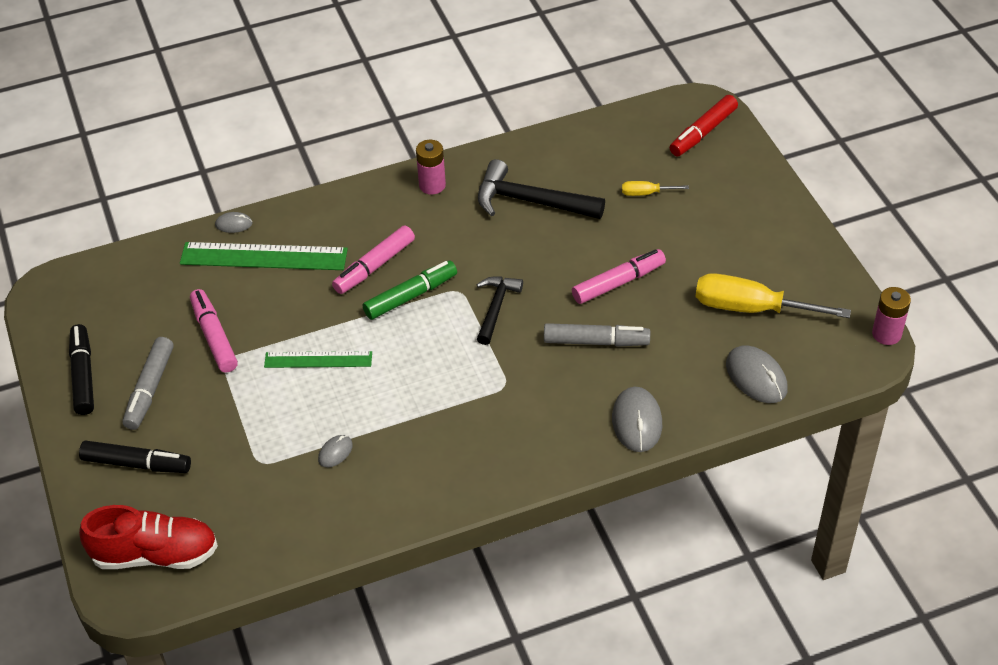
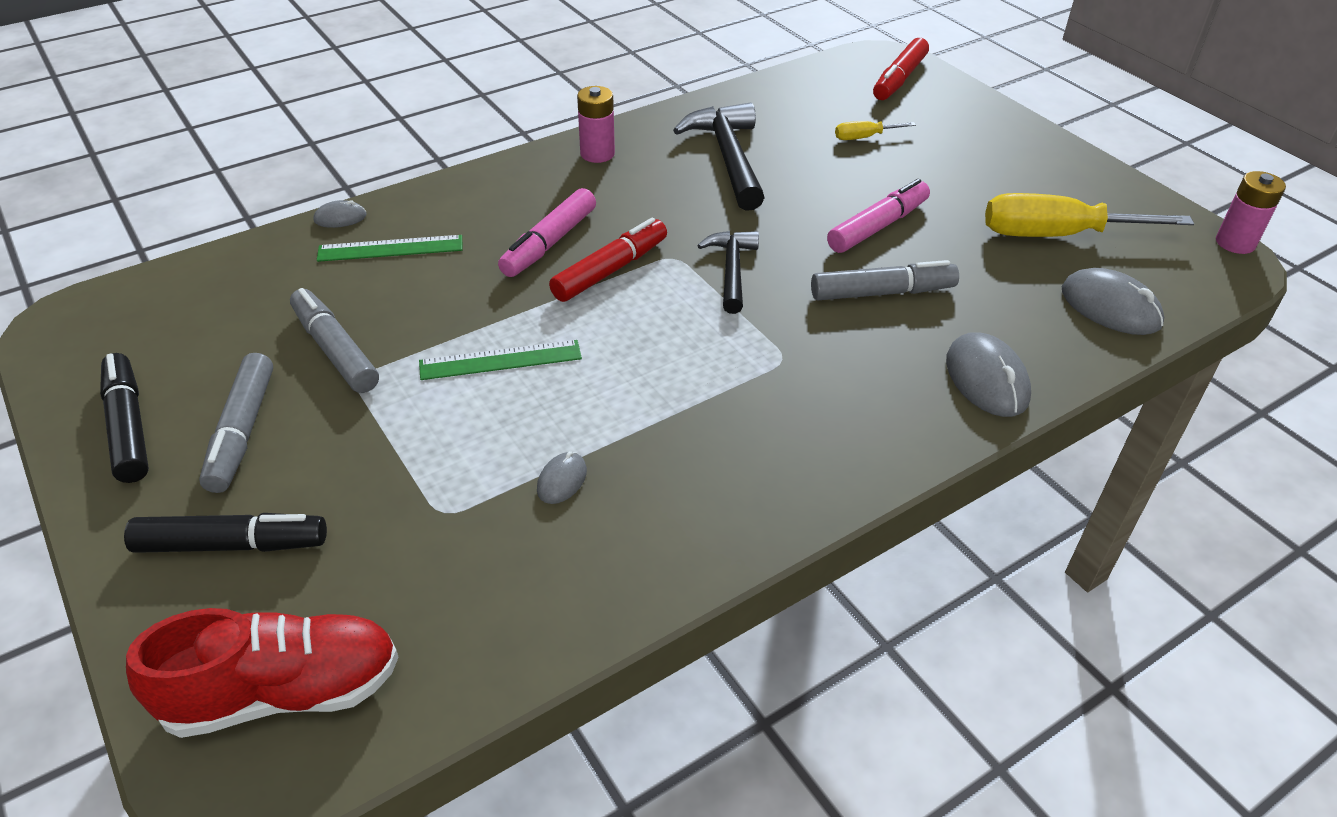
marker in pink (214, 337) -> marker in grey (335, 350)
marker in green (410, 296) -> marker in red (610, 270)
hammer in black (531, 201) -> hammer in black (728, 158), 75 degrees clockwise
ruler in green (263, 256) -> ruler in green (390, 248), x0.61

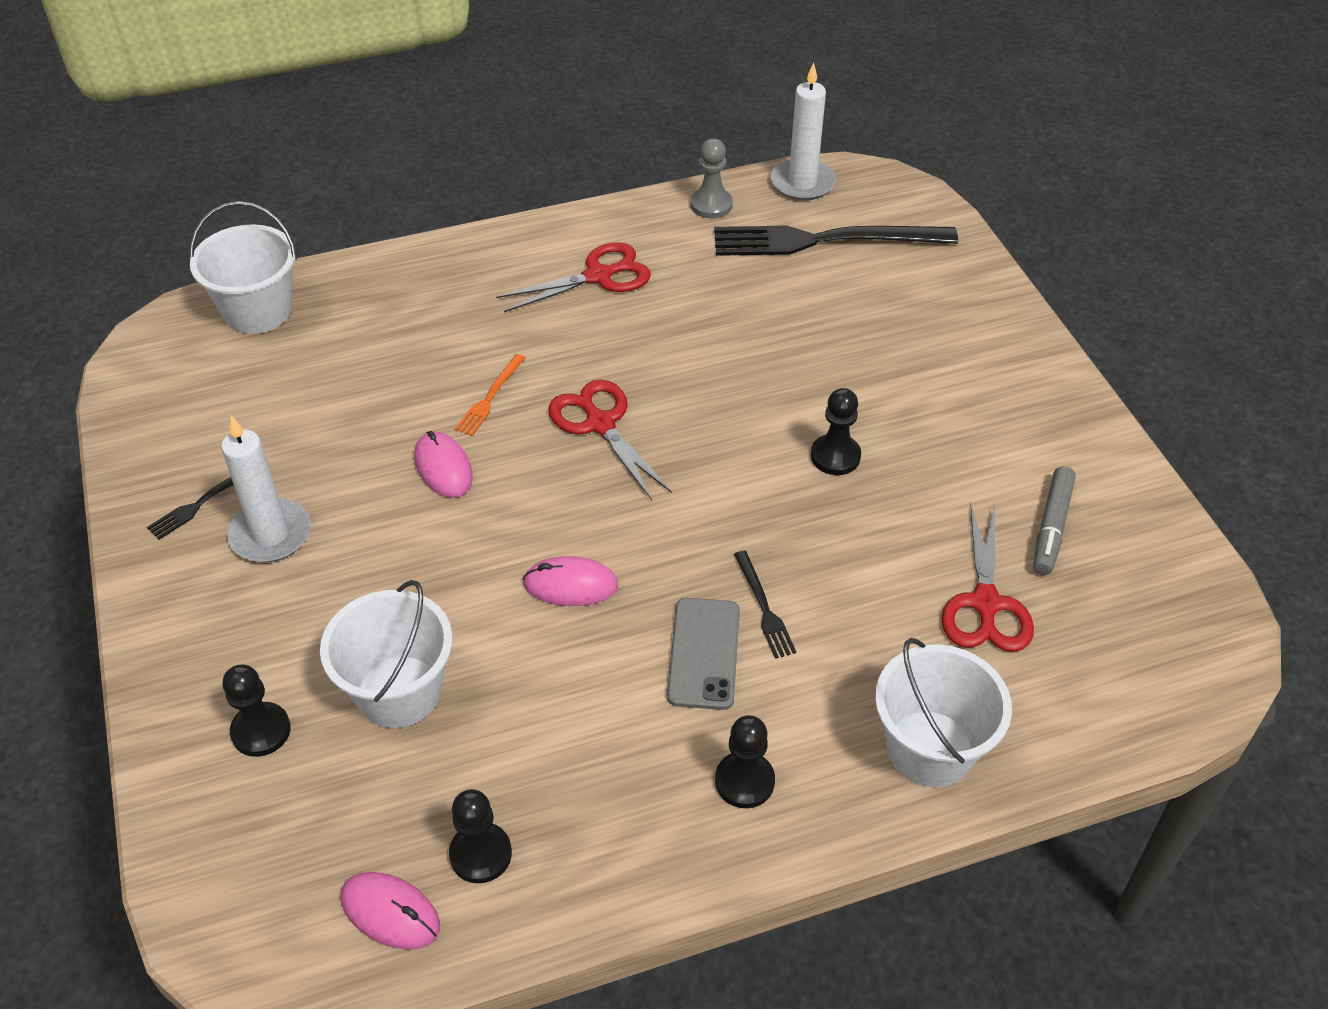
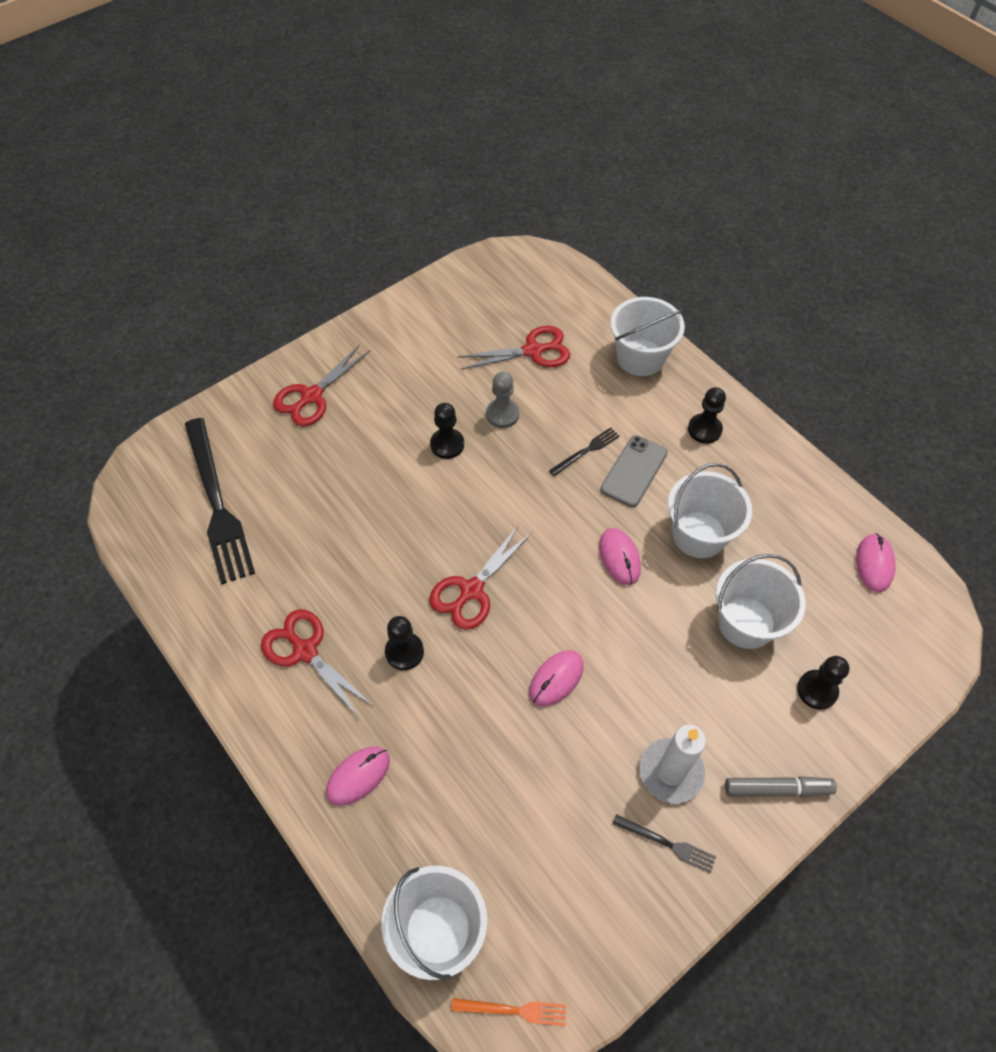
candle in white (802, 183) -> none
none -> scissors in red (311, 396)
none -> mouse in pink (358, 776)
none -> bucket in white (699, 534)
pawn in black (480, 854) -> pawn in black (404, 652), moved
fork in orange (490, 397) -> fork in orange (513, 1010), moved
pawn in grey (711, 205) -> pawn in grey (502, 414), moved
marker in grey (1051, 527) -> marker in grey (777, 789), moved
phone in grey (704, 653) -> phone in grey (634, 471), 45 degrees counterclockwise

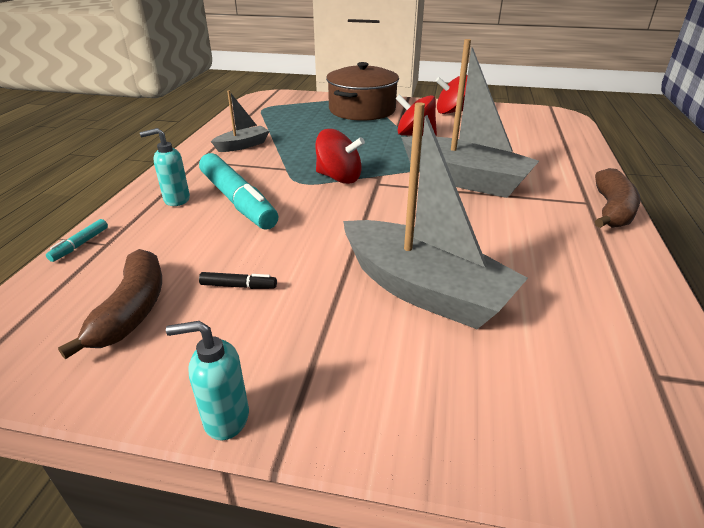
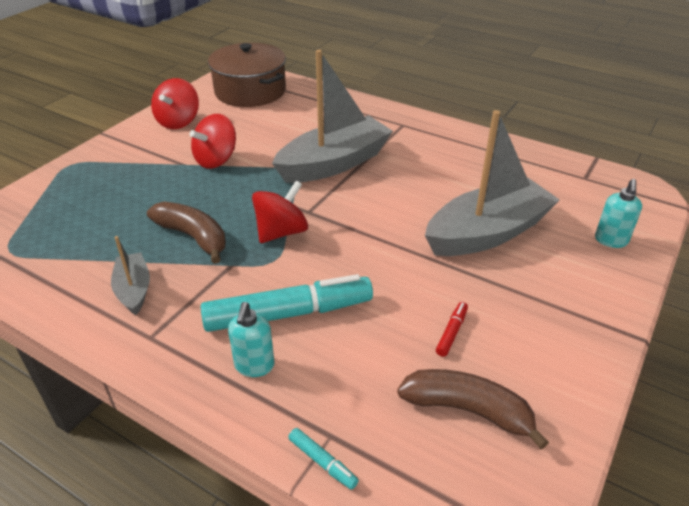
soap dispenser in turquoise (225, 418) -> soap dispenser in turquoise (611, 241), moved
pot in brown (362, 110) -> pot in brown (250, 91), moved
banana in brown (611, 210) -> banana in brown (193, 237), moved
marker in black (238, 286) -> marker in red (452, 332)

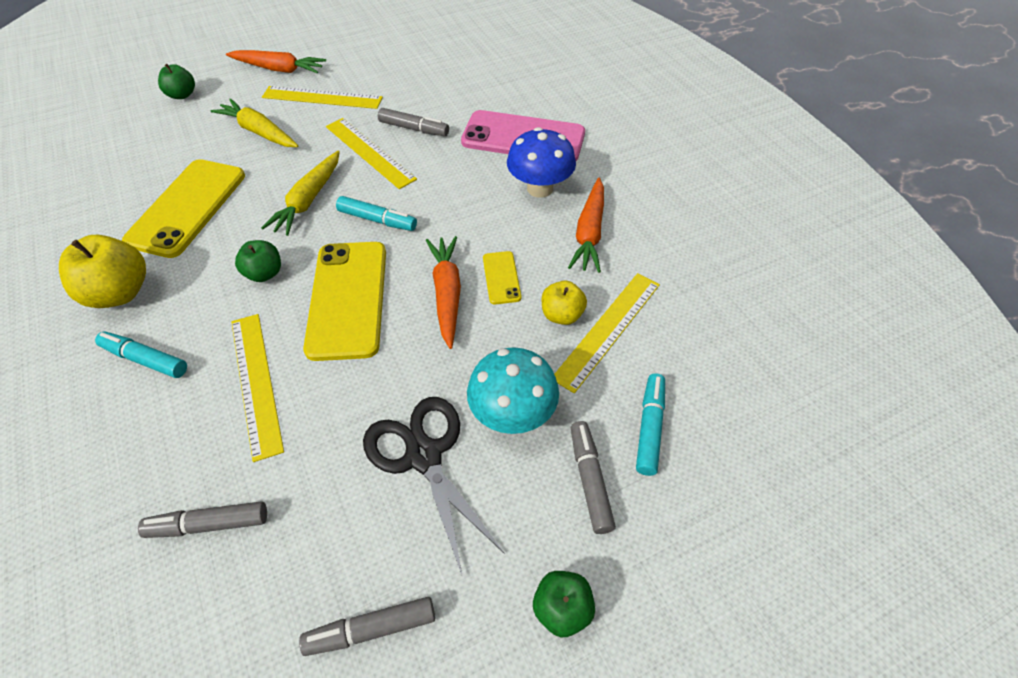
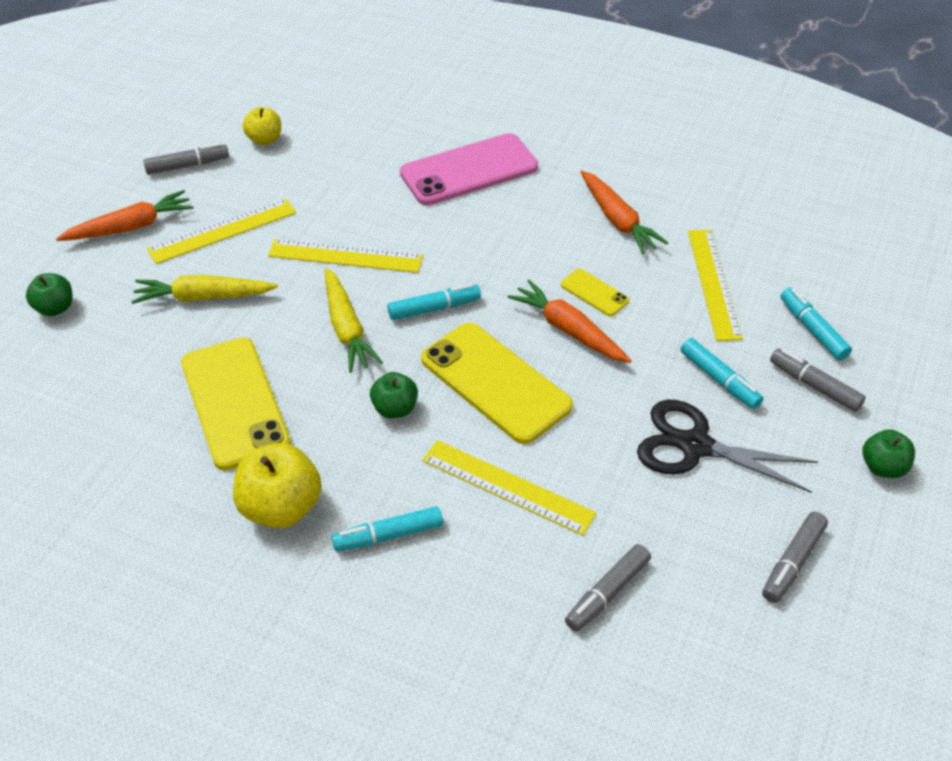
mushroom in blue (540, 188) -> none
marker in grey (414, 129) -> marker in grey (188, 165), moved
apple in yellow (562, 315) -> apple in yellow (264, 139), moved
mushroom in turquoise (513, 414) -> marker in turquoise (719, 380)

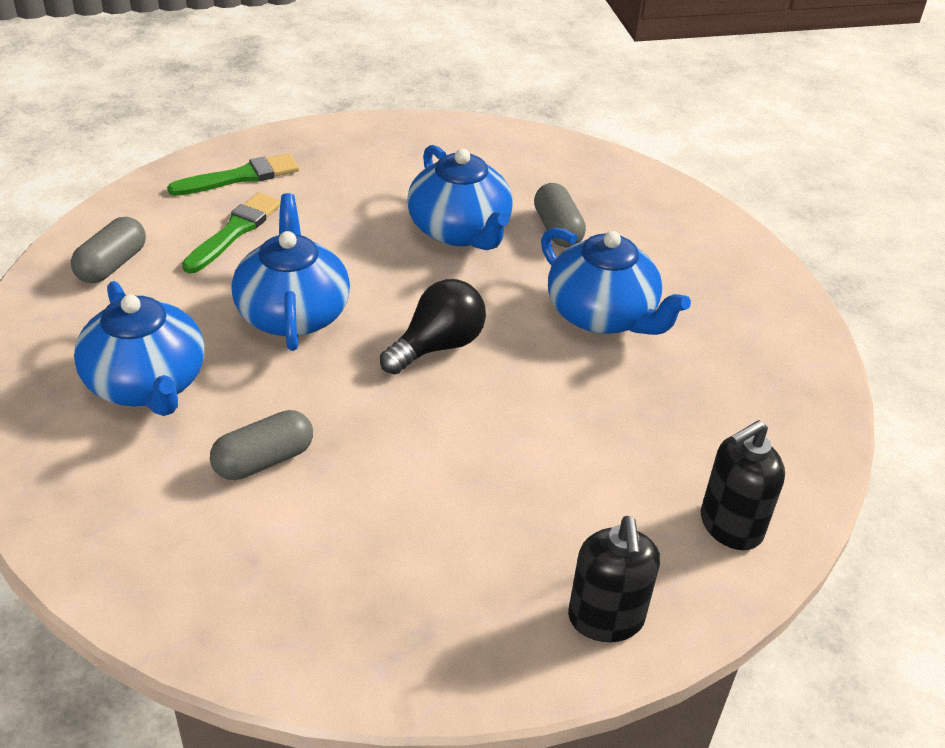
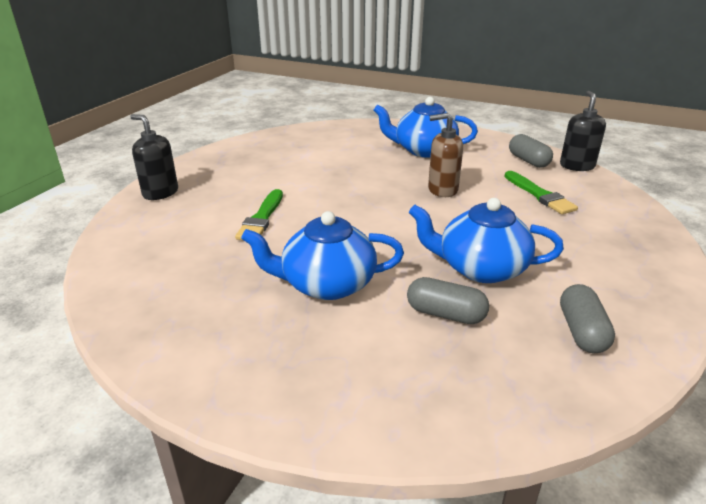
light bulb in black (437, 346) -> none
brush in green (240, 177) -> brush in green (261, 218), moved
capsule in grey (263, 460) -> capsule in grey (582, 331), moved
soap dispenser in black (730, 526) -> soap dispenser in black (577, 166), moved
teapot in blue (293, 313) -> soap dispenser in brown (442, 190)

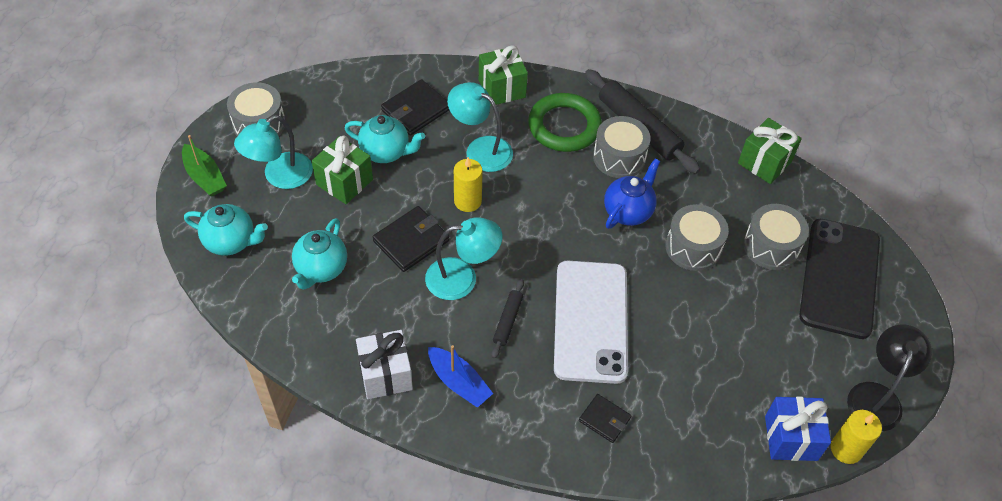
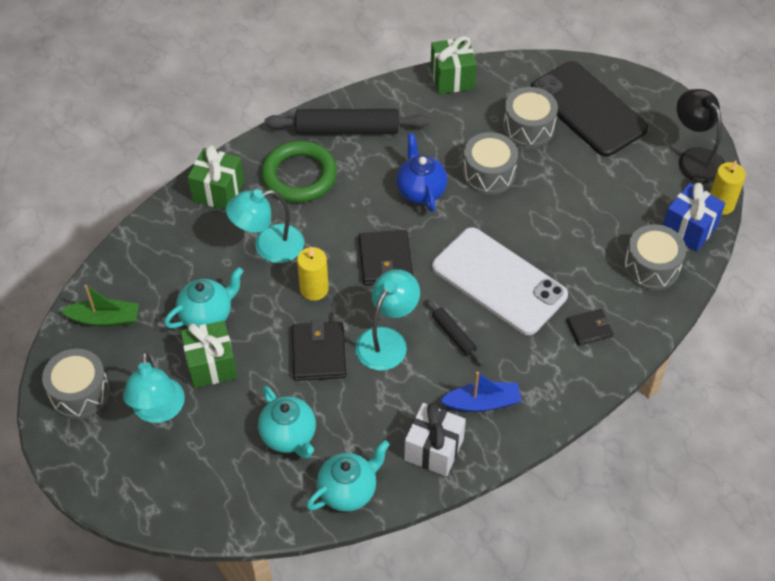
boat in green (205, 177) -> boat in green (105, 319), moved
teapot in turquoise (231, 242) -> teapot in turquoise (348, 491), moved
wallet in black (416, 110) -> wallet in black (385, 260), moved
drum in grey (619, 157) -> drum in grey (651, 267), moved

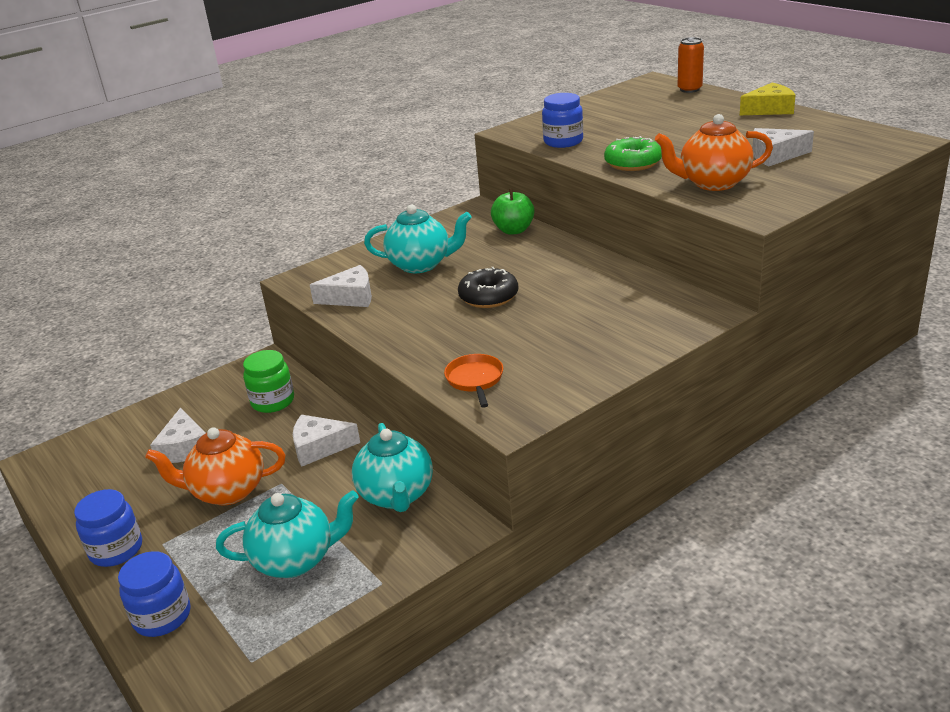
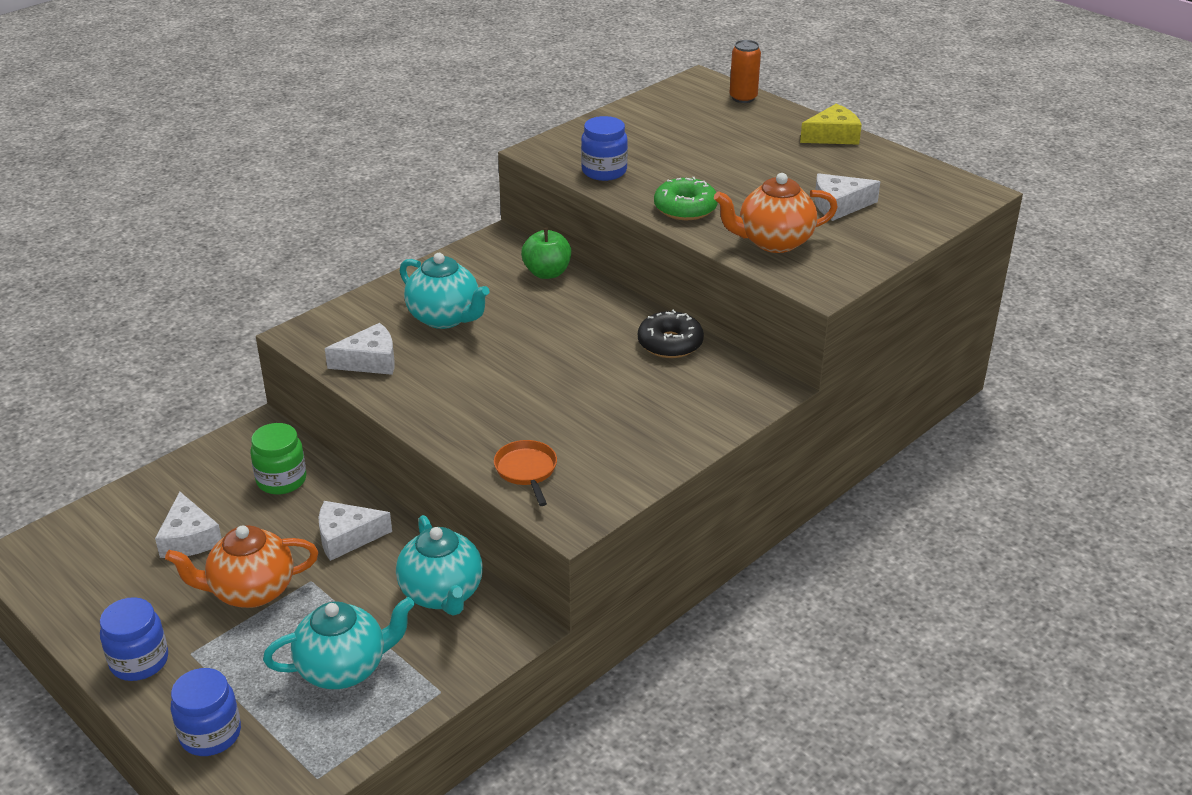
donut in black (488, 297) -> donut in black (670, 343), moved
teapot in turquoise (421, 264) -> teapot in turquoise (445, 318), 45 degrees clockwise

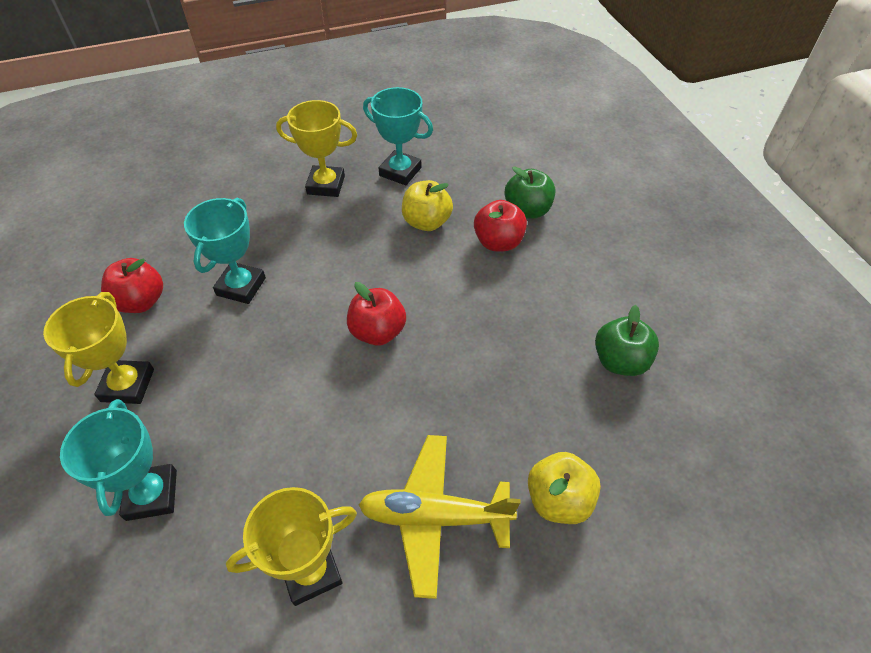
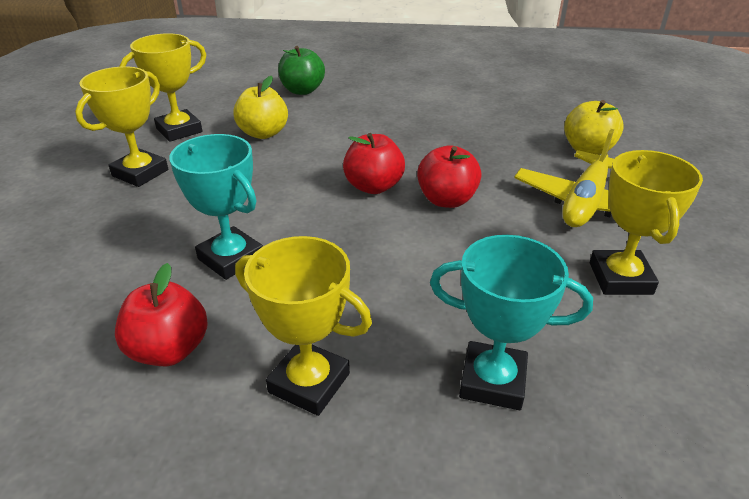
apple in green (620, 361) -> none
apple in red (498, 242) -> apple in red (446, 200), moved
trophy in turquoise (400, 172) -> trophy in yellow (179, 130)

